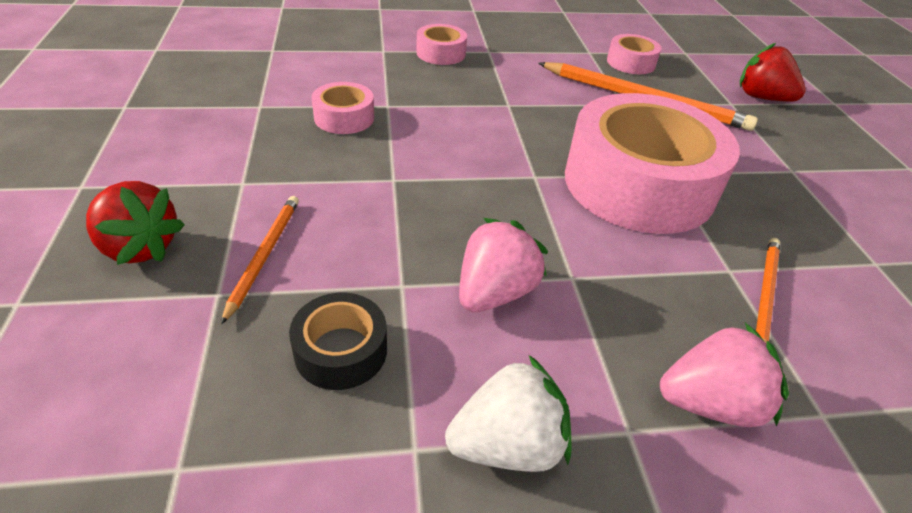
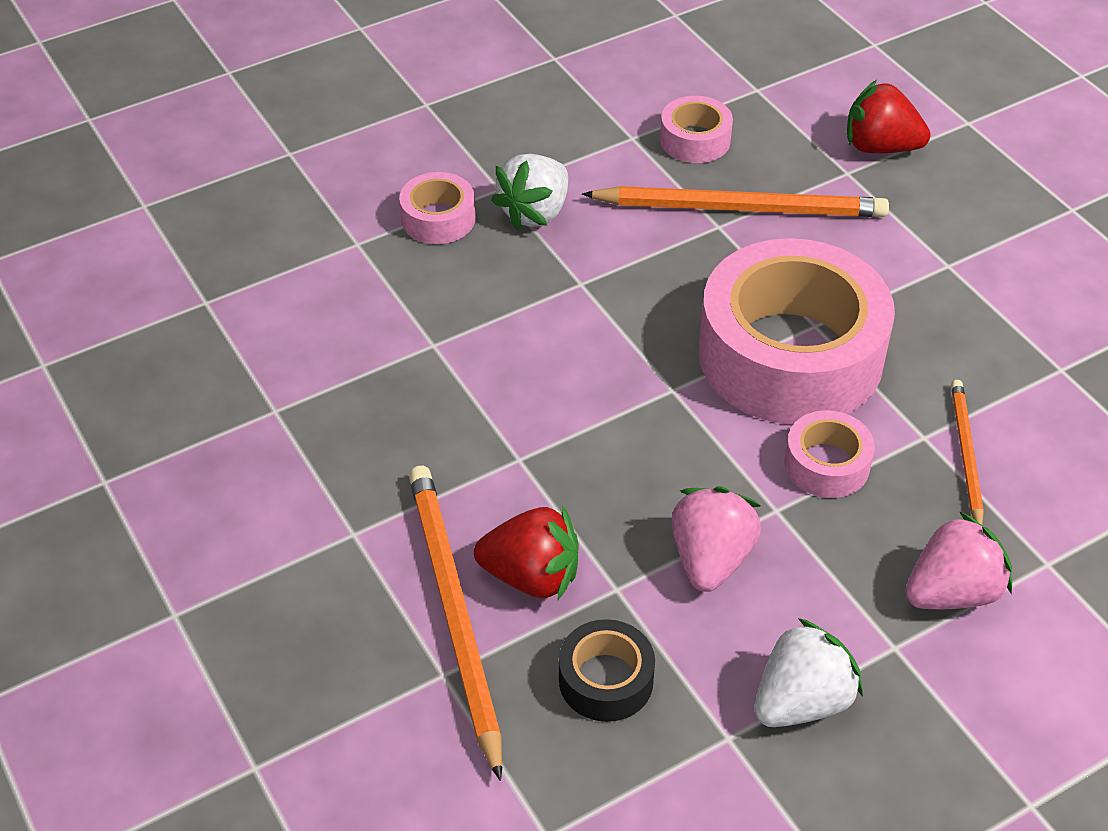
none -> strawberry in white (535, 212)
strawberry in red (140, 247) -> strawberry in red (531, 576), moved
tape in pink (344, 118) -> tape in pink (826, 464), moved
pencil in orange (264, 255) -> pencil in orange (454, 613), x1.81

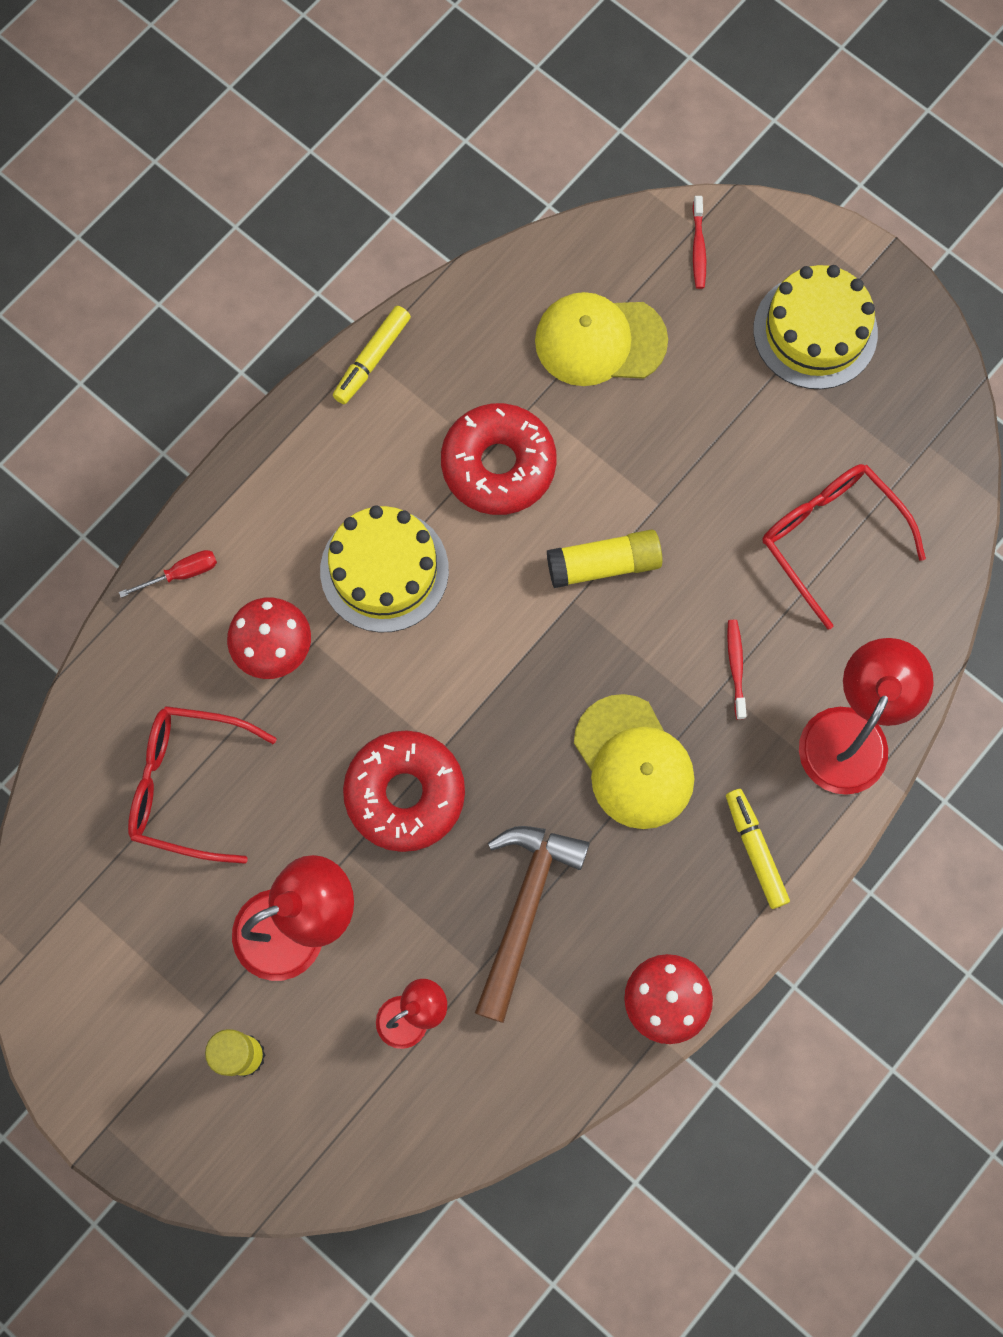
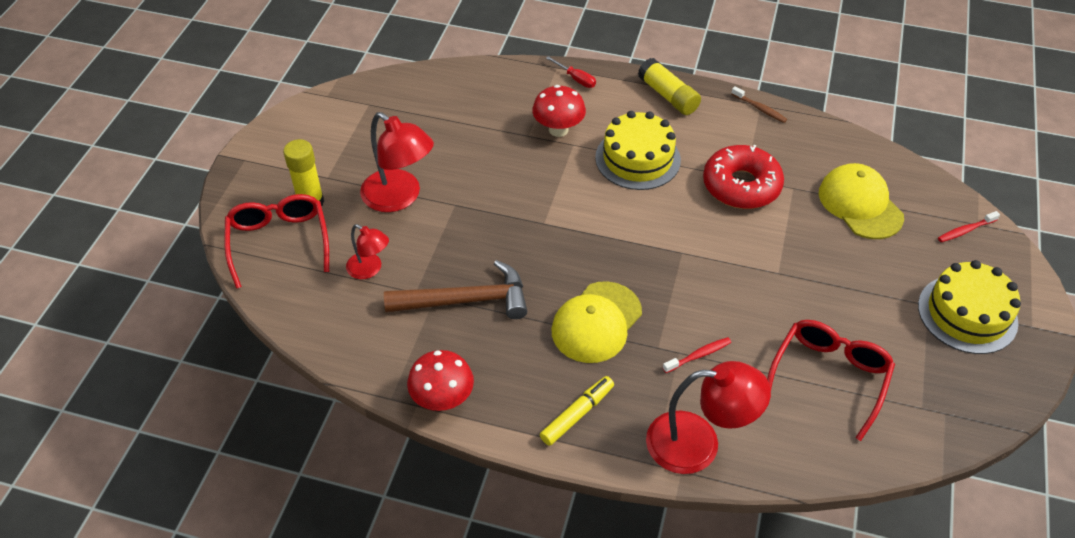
donut in red (405, 794) -> none
glasses in red (187, 785) -> glasses in red (279, 242), moved
glue stick in yellow (603, 564) -> glue stick in yellow (668, 96), moved
marker in yellow (372, 359) -> toothbrush in brown (760, 109)

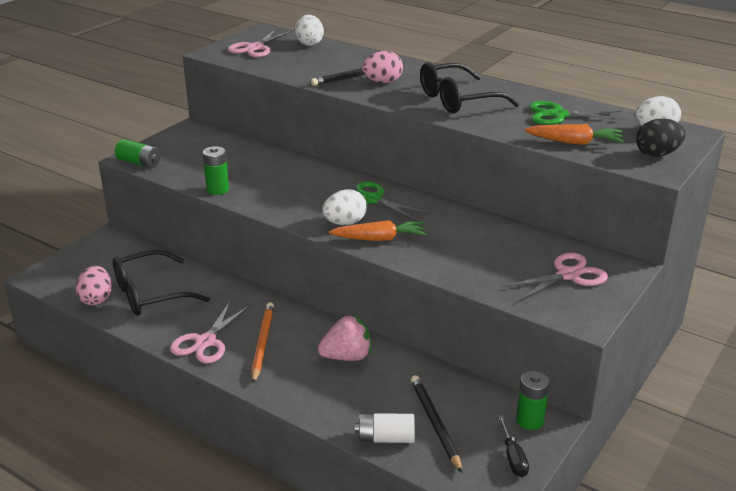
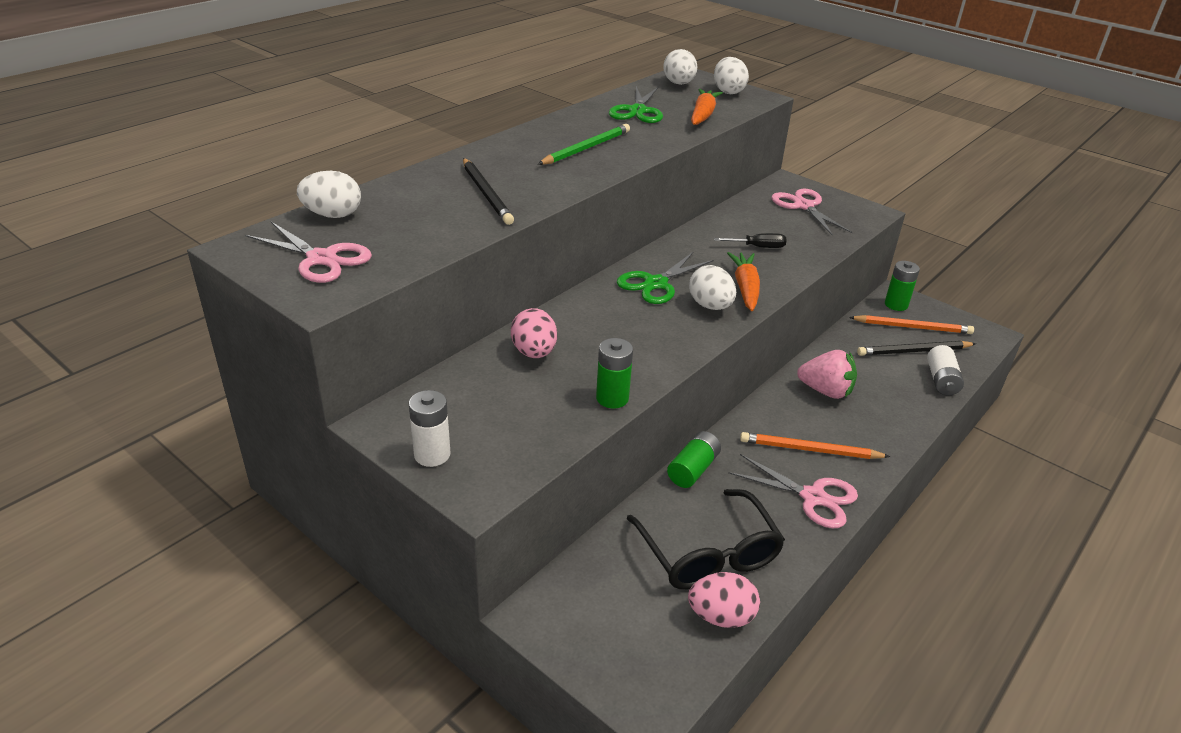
none -> battery in white (432, 454)
none -> pencil in orange (912, 327)
battery in green (139, 163) -> battery in green (693, 469), moved
egg in pink (382, 82) -> egg in pink (534, 353), moved
screwdriver in black (513, 457) -> screwdriver in black (757, 247), moved
glasses in black (457, 100) -> pencil in green (586, 148)
egg in black (657, 154) -> egg in white (728, 91)
strawberry in pink (347, 357) -> strawberry in pink (825, 391), 120 degrees clockwise

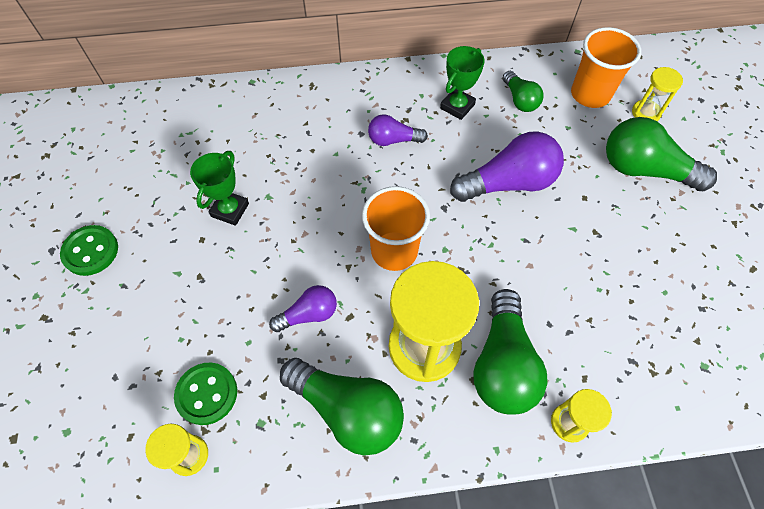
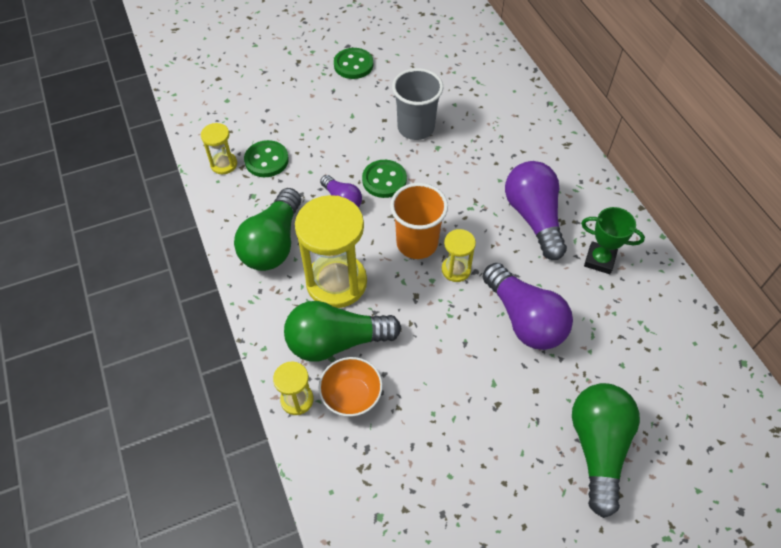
light bulb in green (520, 100) -> none
cup in orange (590, 94) -> none
none -> bowl in orange (351, 396)
none -> button in green (384, 180)
hourglass in yellow (645, 113) -> hourglass in yellow (456, 269), moved
trophy in green (230, 210) -> cup in grey (416, 128)
light bulb in purple (393, 140) -> light bulb in purple (533, 217), x1.80

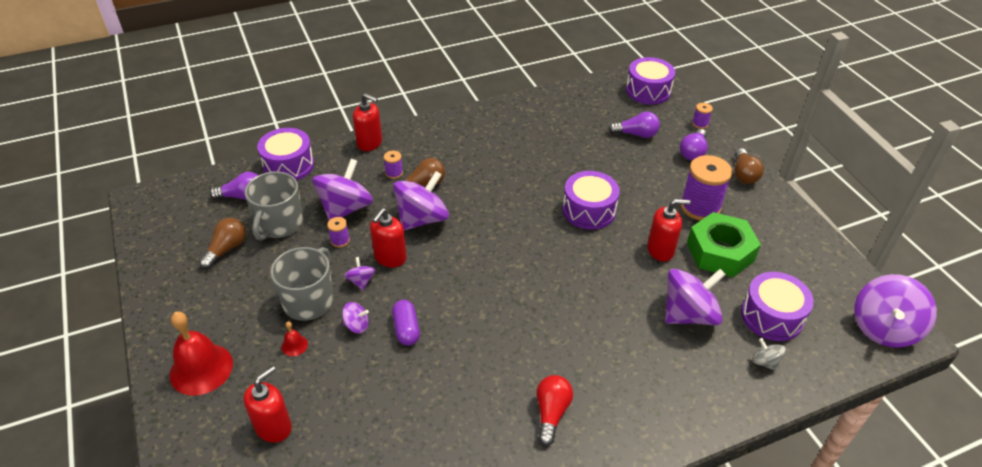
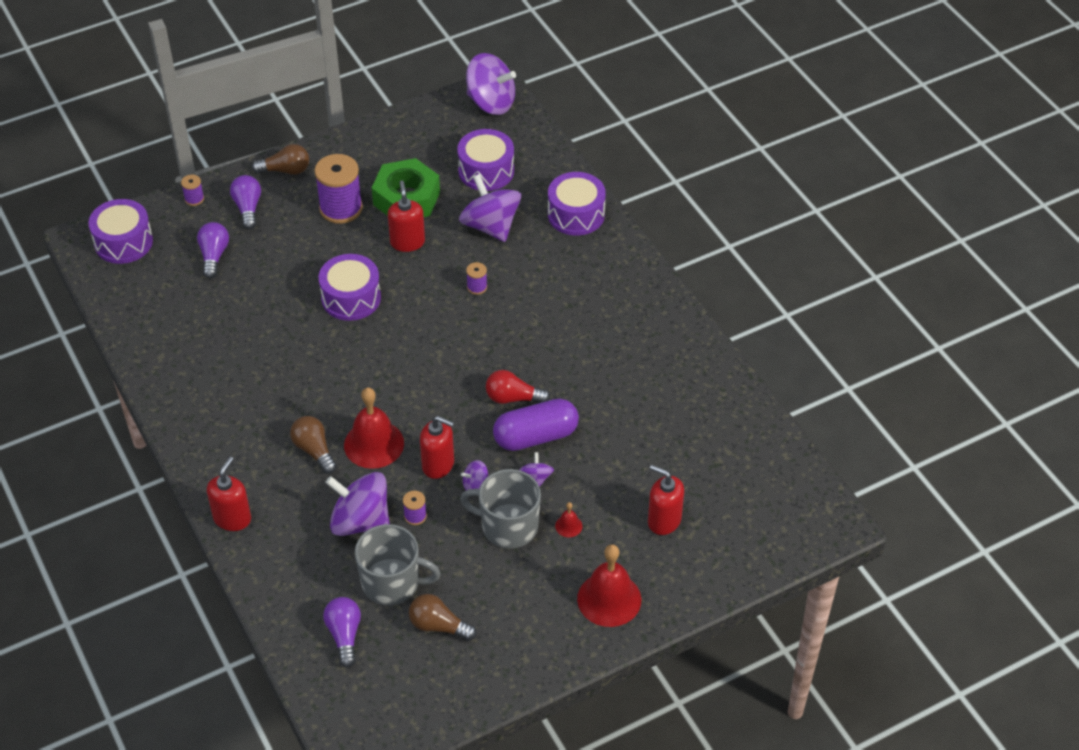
spinning top in grey (765, 362) -> none
drum in purple (288, 165) -> drum in purple (576, 214), moved
spool in purple (394, 173) -> spool in purple (477, 287), moved
light bulb in red (551, 413) -> light bulb in red (513, 398), moved
spinning top in purple (422, 219) -> bell in red (374, 444)
light bulb in purple (693, 152) -> light bulb in purple (248, 208), 120 degrees counterclockwise
capsule in purple (406, 329) -> capsule in purple (536, 436), x1.65

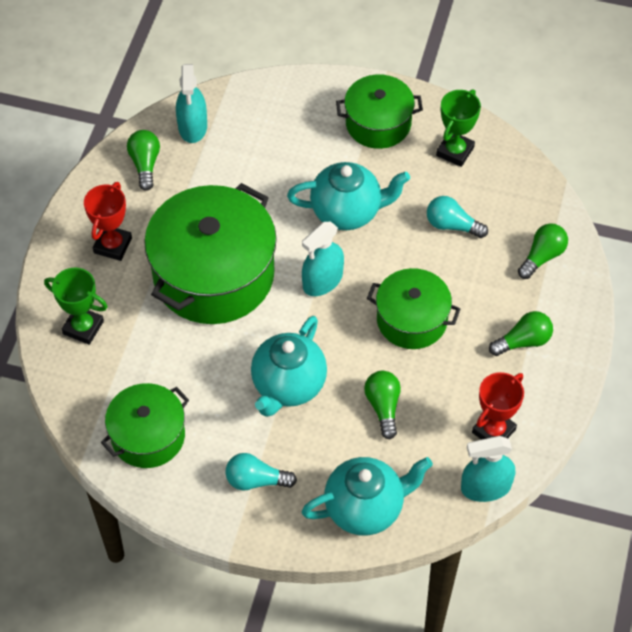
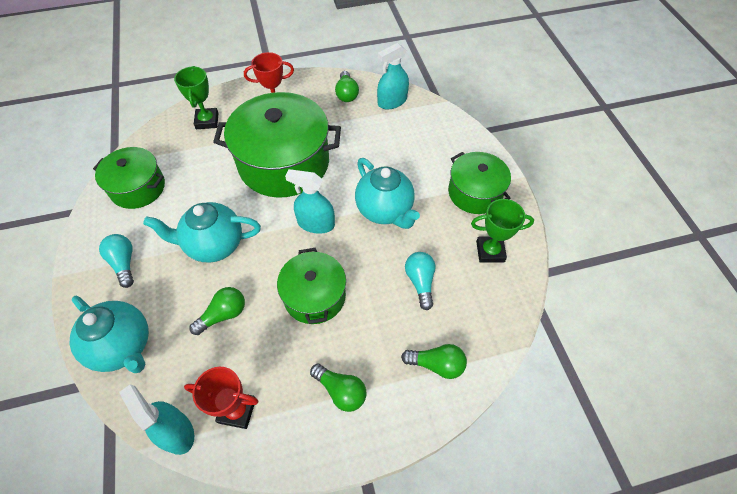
light bulb in green (145, 164) -> light bulb in green (346, 94), 120 degrees clockwise

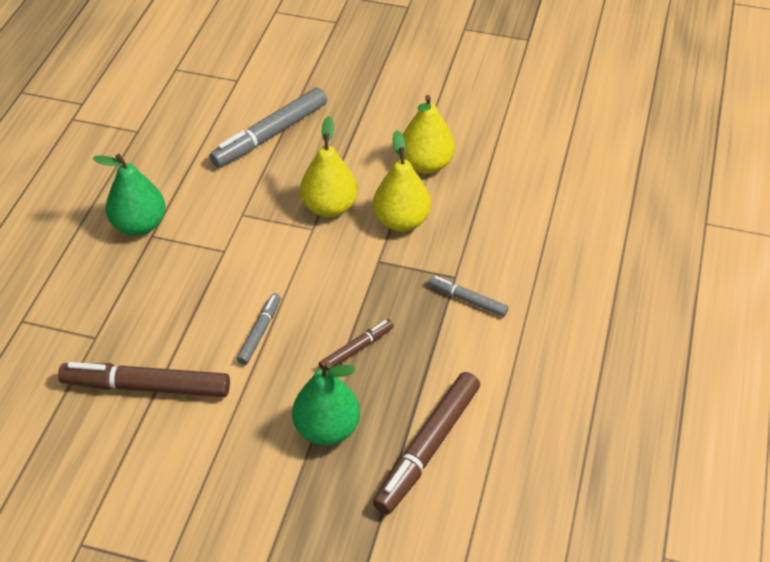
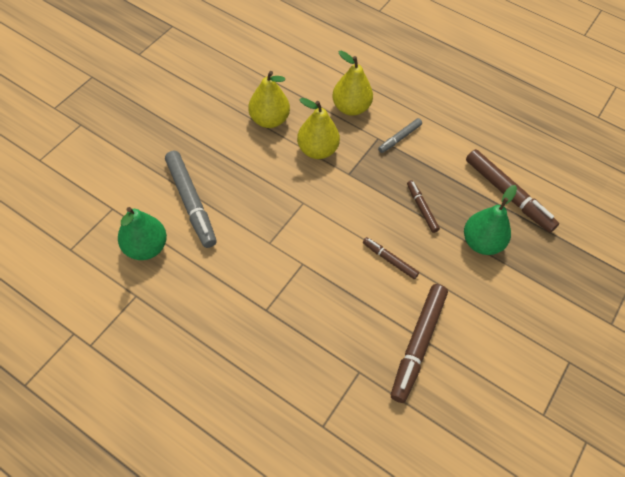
pear in green (139, 225) -> pear in green (146, 247), moved
pear in yellow (329, 207) -> pear in yellow (351, 108), moved
marker in grey (260, 332) -> marker in brown (389, 260)

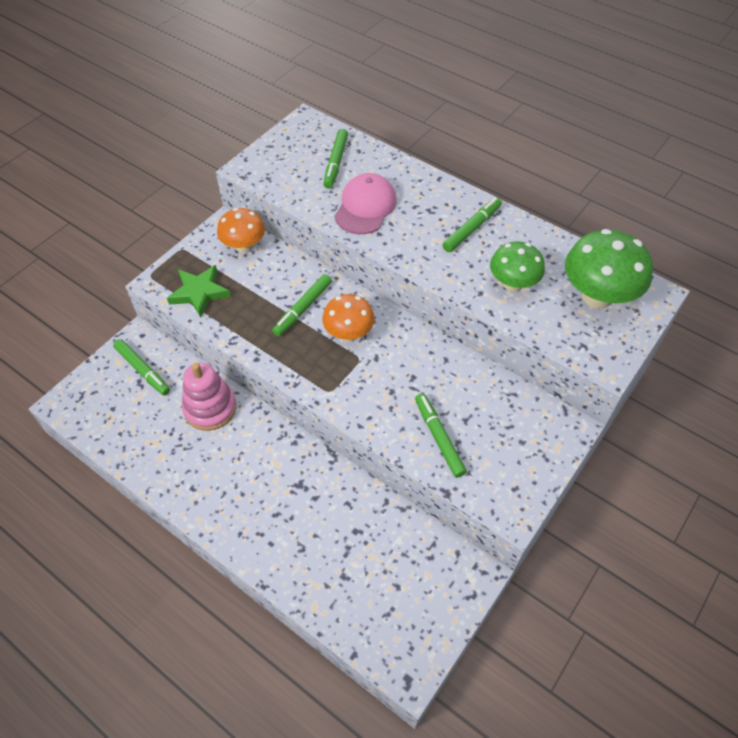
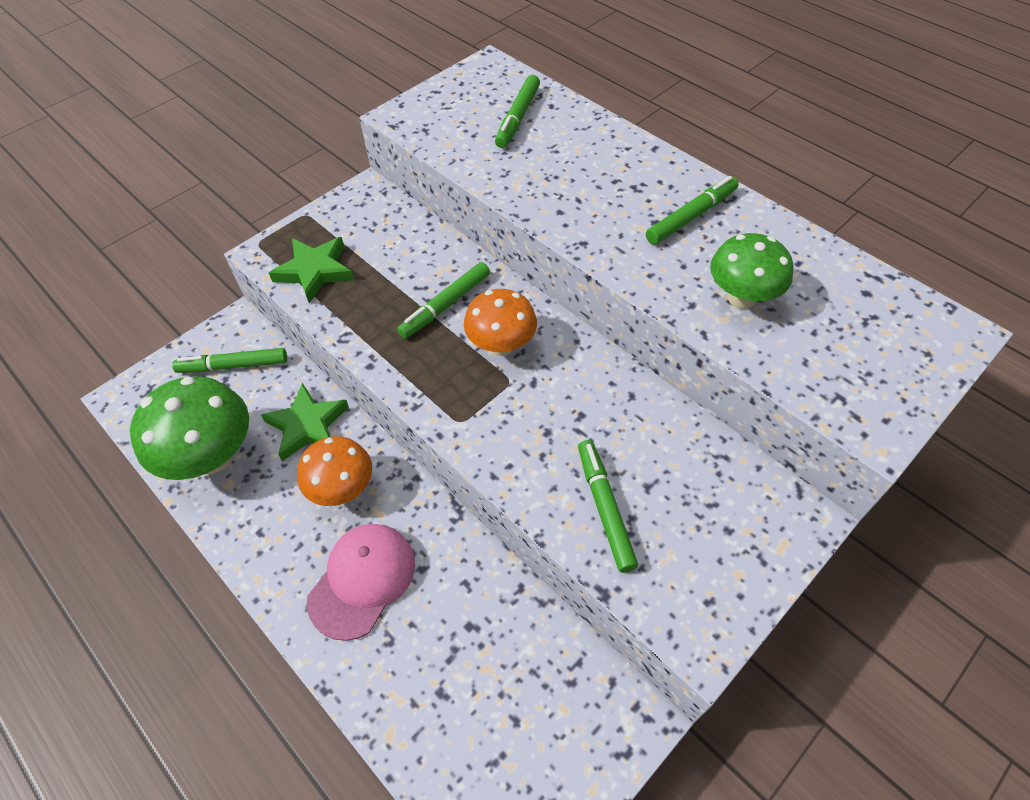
mushroom in orange (244, 246) -> mushroom in orange (342, 488), moved
cap in pink (365, 207) -> cap in pink (362, 580), moved
mushroom in green (597, 296) -> mushroom in green (212, 457), moved
stacking toy in pink (210, 408) -> star in green (307, 425)
marker in green (143, 370) -> marker in green (233, 366), 120 degrees clockwise

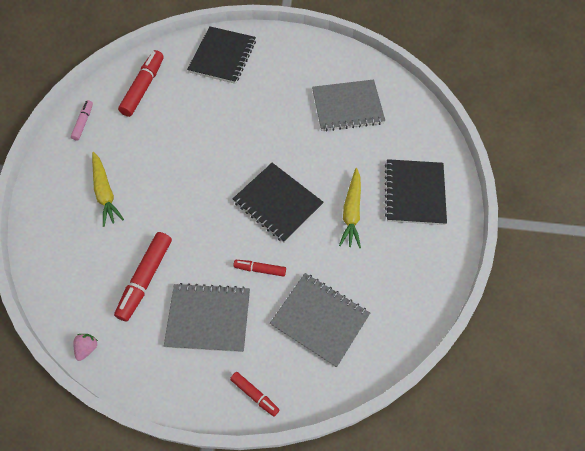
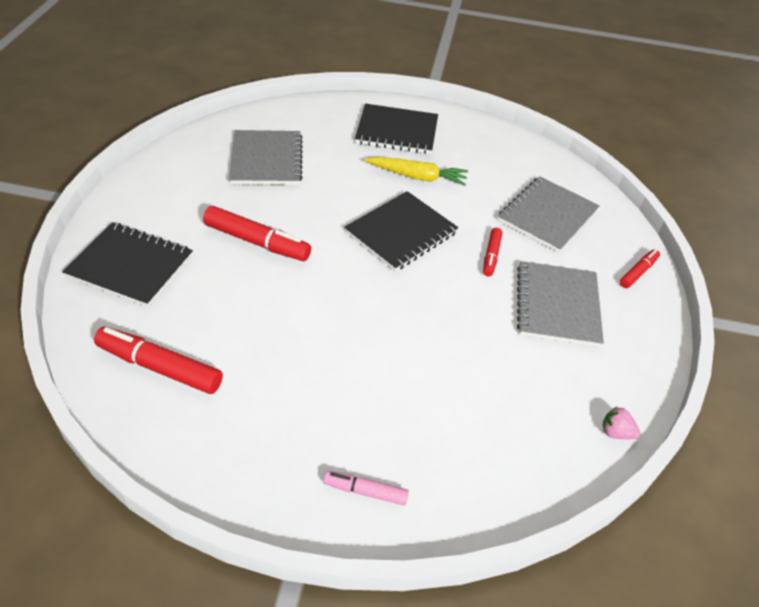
carrot in yellow (105, 192) -> none
marker in pink (83, 123) -> marker in pink (365, 491), moved
marker in red (146, 278) -> marker in red (257, 242), moved

